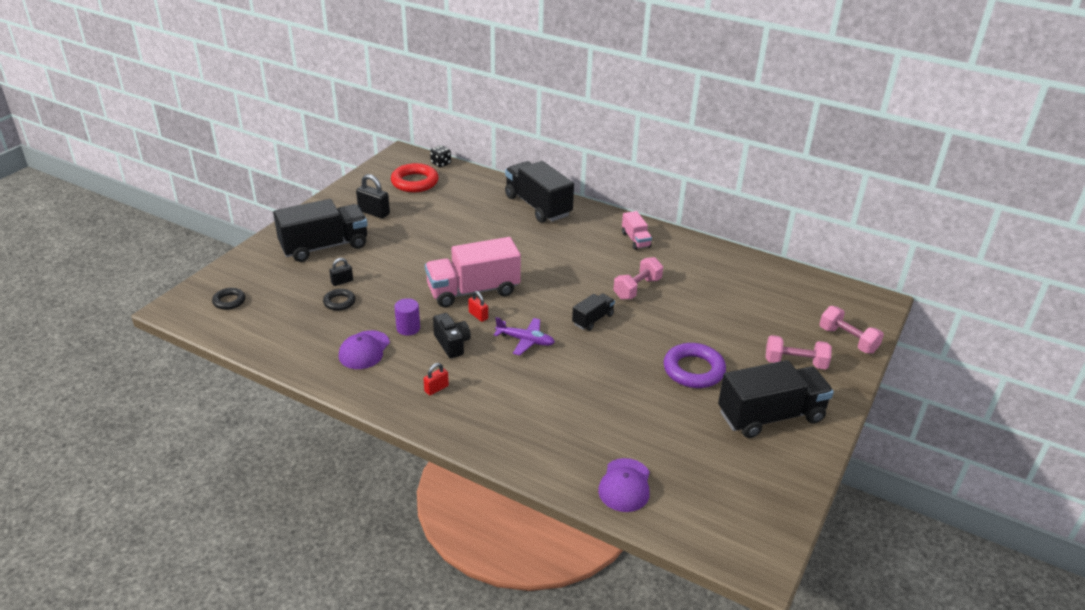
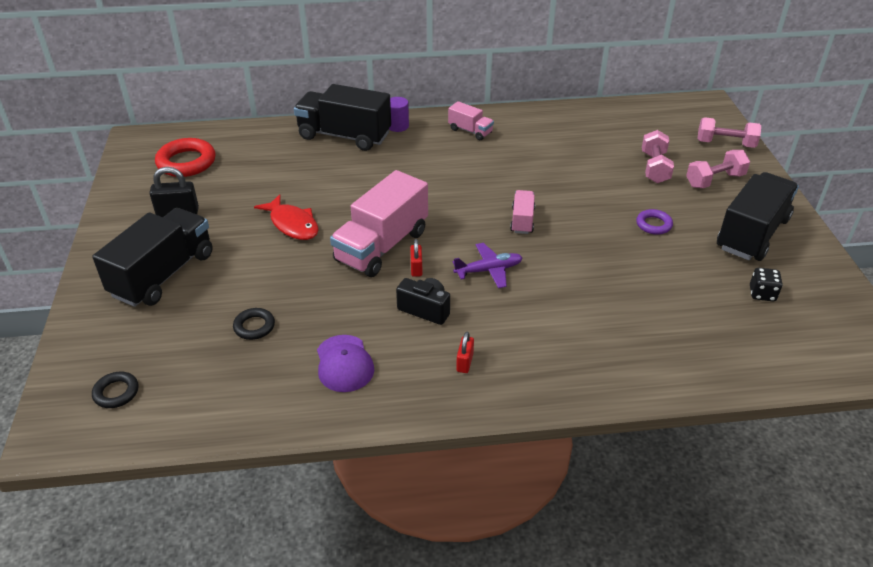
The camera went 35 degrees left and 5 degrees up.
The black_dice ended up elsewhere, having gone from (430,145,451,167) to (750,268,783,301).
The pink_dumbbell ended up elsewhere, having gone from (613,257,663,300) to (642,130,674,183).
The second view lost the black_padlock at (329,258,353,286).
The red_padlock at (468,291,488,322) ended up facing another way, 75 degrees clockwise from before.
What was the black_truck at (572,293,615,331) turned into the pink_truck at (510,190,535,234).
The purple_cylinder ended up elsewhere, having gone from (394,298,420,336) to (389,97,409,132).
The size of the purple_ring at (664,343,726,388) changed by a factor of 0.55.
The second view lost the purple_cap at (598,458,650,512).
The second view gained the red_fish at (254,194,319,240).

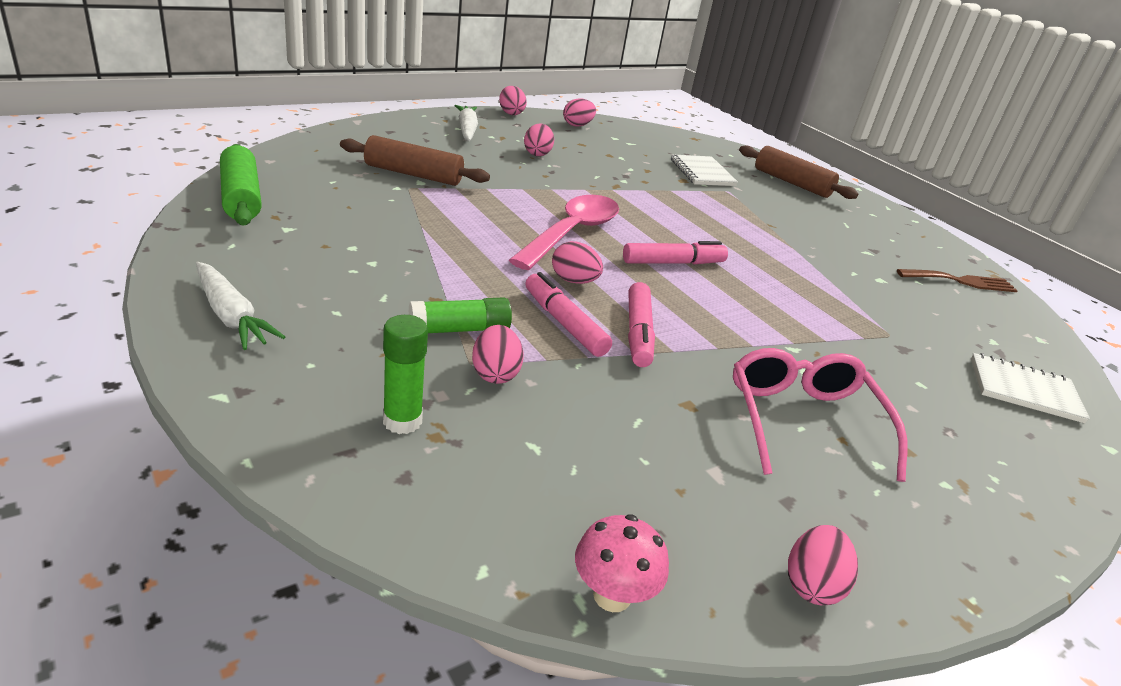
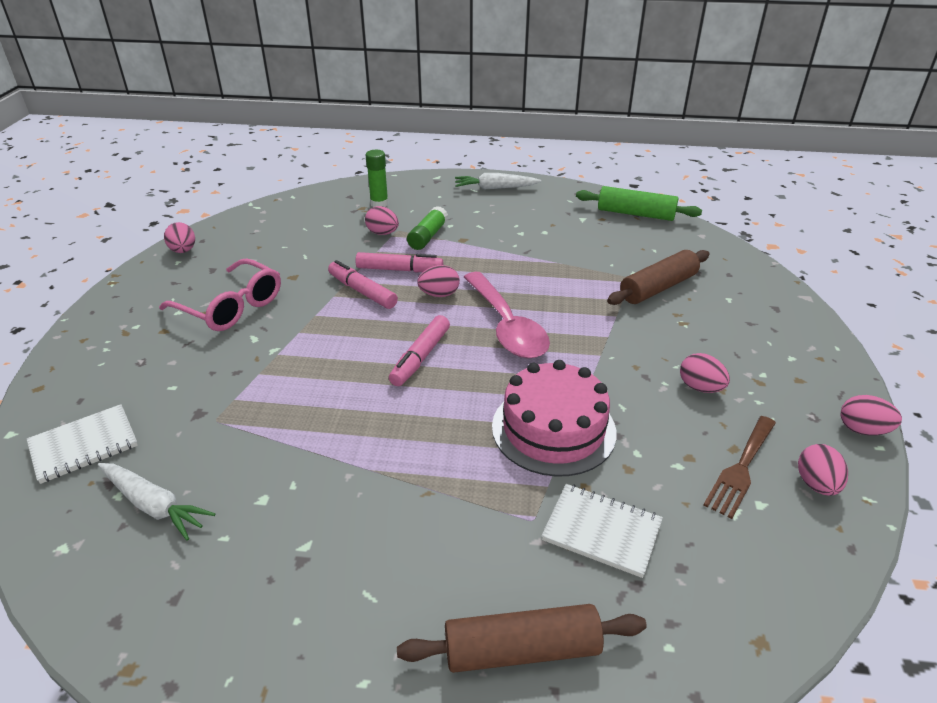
The camera went 135 degrees right and 5 degrees up.
The white_carrot ended up elsewhere, having gone from (454,105,478,141) to (98,463,216,541).
The brown_fork ended up elsewhere, having gone from (897,269,1018,292) to (703,416,776,519).
The second view lost the pink_mushroom at (575,514,669,612).
The second view gained the pink_cake at (492,360,616,477).

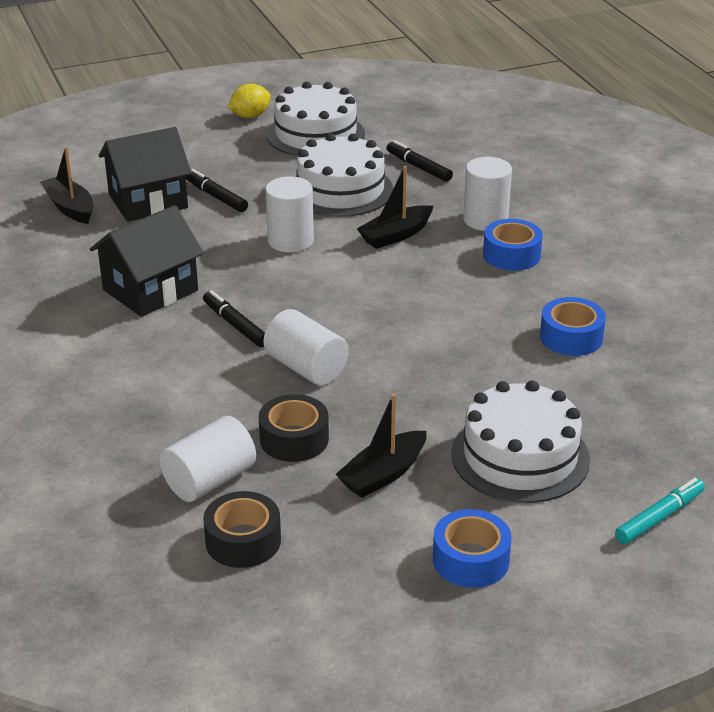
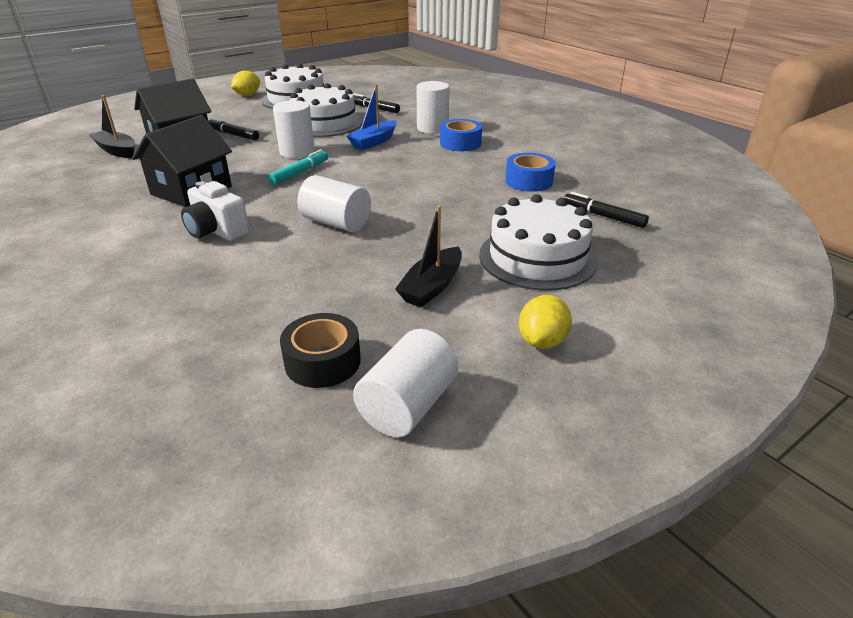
The camera went 15 degrees left and 0 degrees up.
What was the black_boat at (357,166,433,249) turned into the blue_boat at (346,84,397,150).
The black_marker ended up elsewhere, having gone from (203,290,265,348) to (564,192,649,228).
The second view lost the black_tape at (259,394,329,462).
The white_cylinder ended up elsewhere, having gone from (160,416,256,502) to (353,329,459,437).
The turquoise_marker ended up elsewhere, having gone from (615,478,705,544) to (268,150,328,185).
Where the blue_tape stood at (433,509,512,588), the yellow_lemon came to stand at (519,295,572,349).
The second view gained the white_camera at (181,181,249,241).

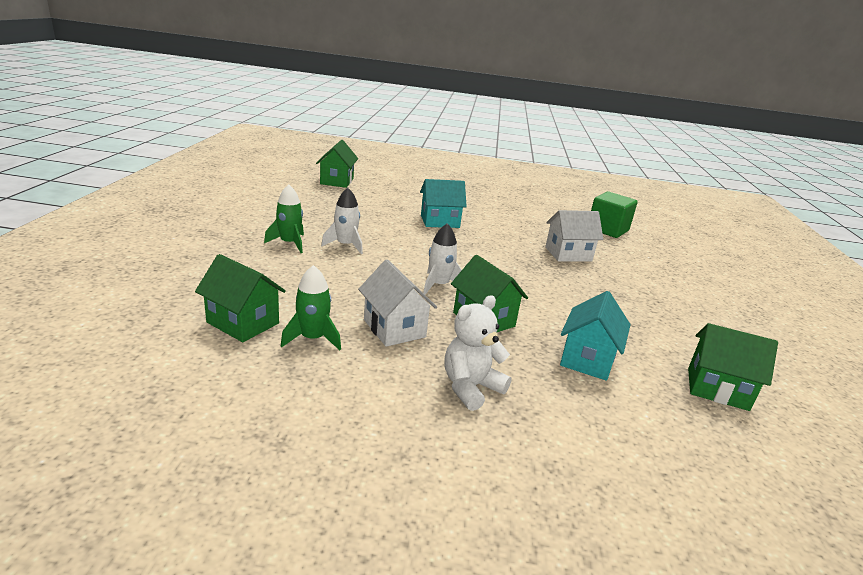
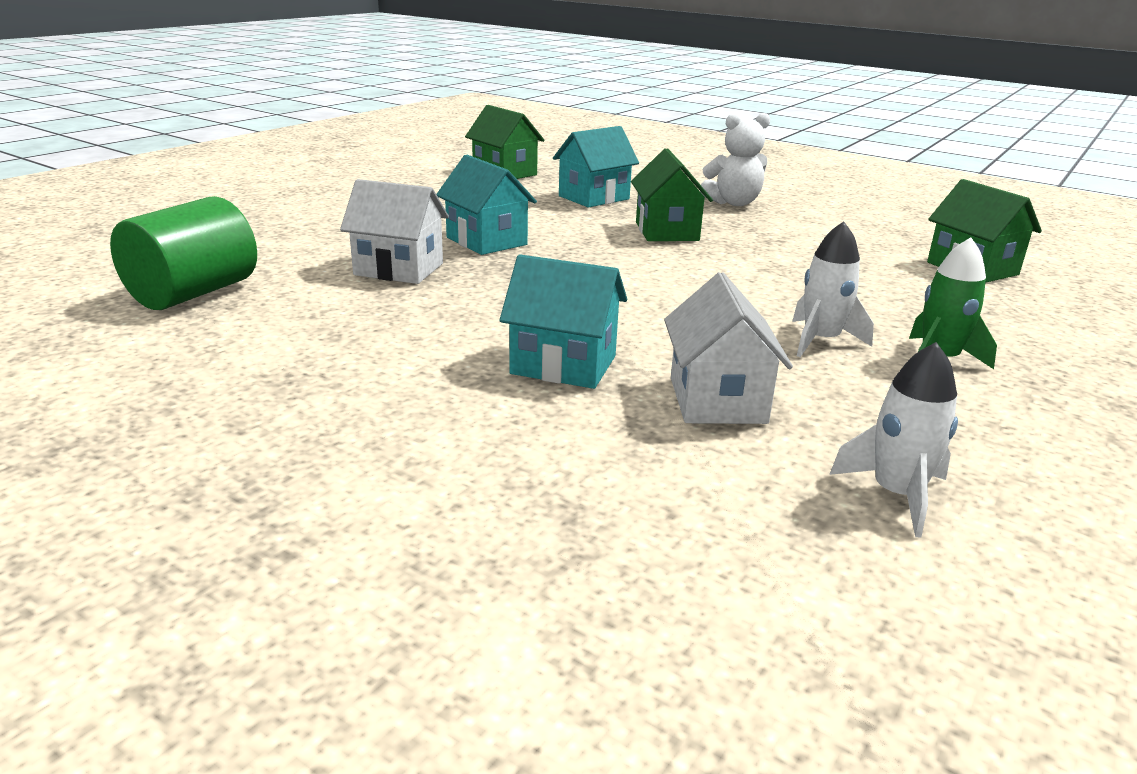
The camera went 150 degrees left and 0 degrees up.
The second view lost the green_house at (316,140,358,188).
Where the green_cube stood at (591,192,638,238), the green_cylinder came to stand at (110,196,257,310).
The white_rocket ended up elsewhere, having gone from (423,223,462,295) to (829,342,958,537).
The white_house ended up elsewhere, having gone from (358,259,437,347) to (664,272,793,424).
The second view lost the green_rocket at (281,265,341,350).
The second view gained the turquoise_house at (436,155,537,255).

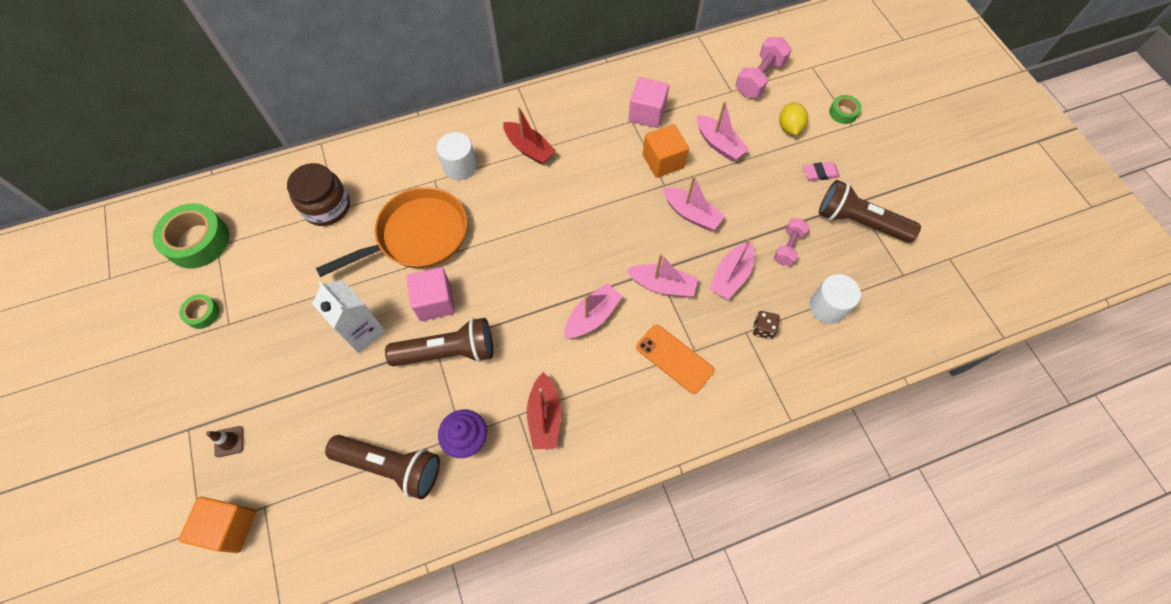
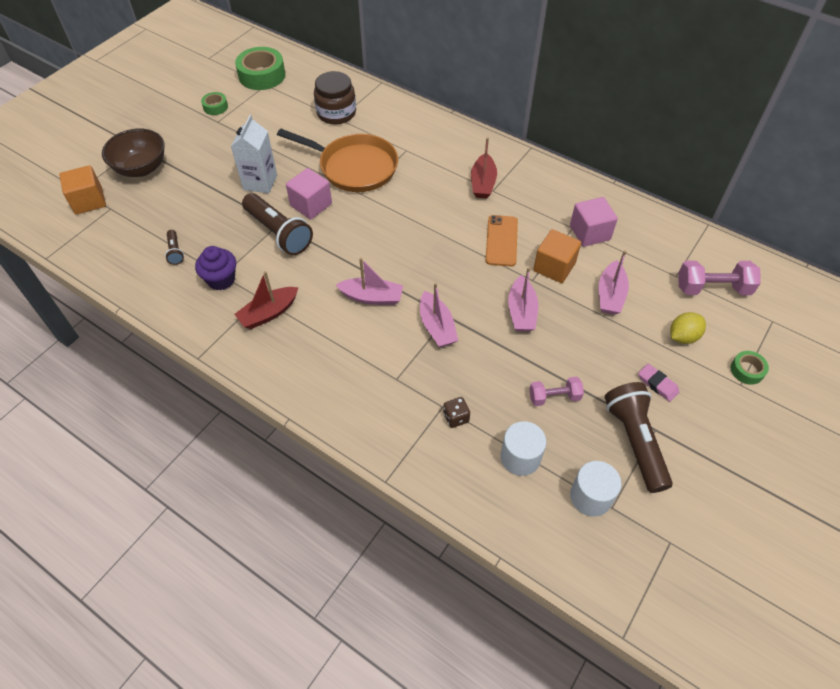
The camera went 55 degrees right and 10 degrees down.
The white_cylinder ended up elsewhere, having gone from (436,132,477,180) to (570,461,622,517).
The second view lost the pink_boat at (710,239,754,299).
The orange_phone ended up elsewhere, having gone from (636,325,714,394) to (486,215,518,266).
Where the brown_traffic_cone stood at (206,426,243,457), the brown_bowl came to stand at (102,128,165,177).
The size of the brown_flashlight at (325,435,440,499) changed by a factor of 0.47.

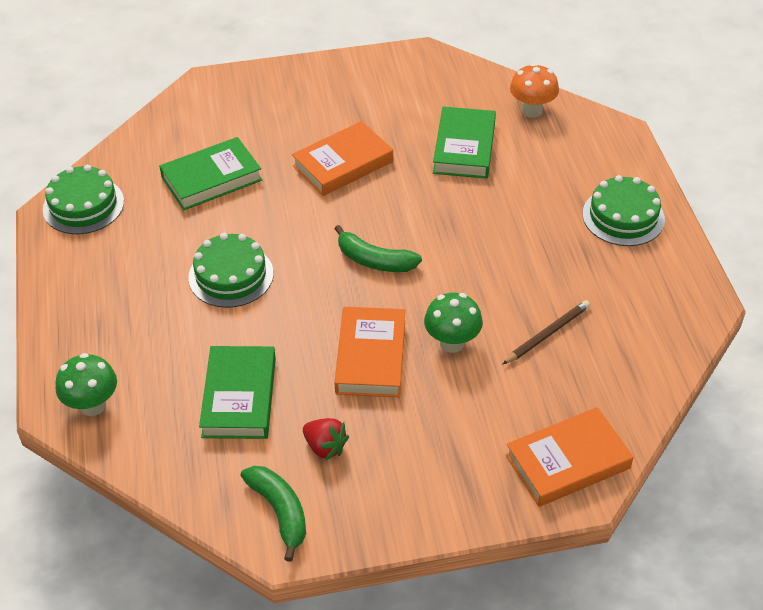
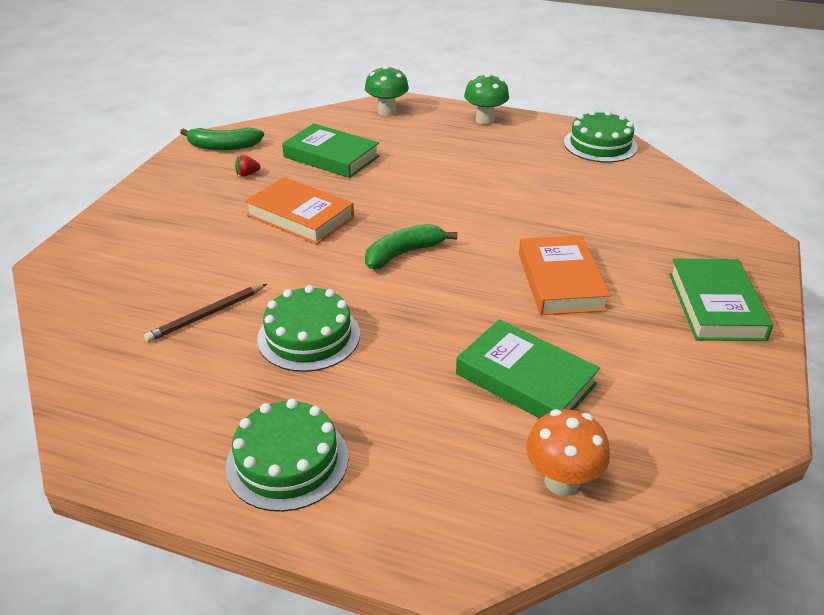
The camera went 120 degrees right and 10 degrees down.
The green_book ended up elsewhere, having gone from (159,137,262,210) to (669,259,773,341).
The green_cake ended up elsewhere, having gone from (188,233,273,308) to (257,285,360,372).
The green_mushroom ended up elsewhere, having gone from (424,293,483,353) to (464,73,509,125).
The brown_pencil at (502,300,590,365) ended up facing another way, 60 degrees clockwise from before.
The second view lost the orange_book at (505,407,633,507).
The size of the red_strawberry at (303,418,349,461) changed by a factor of 0.65.

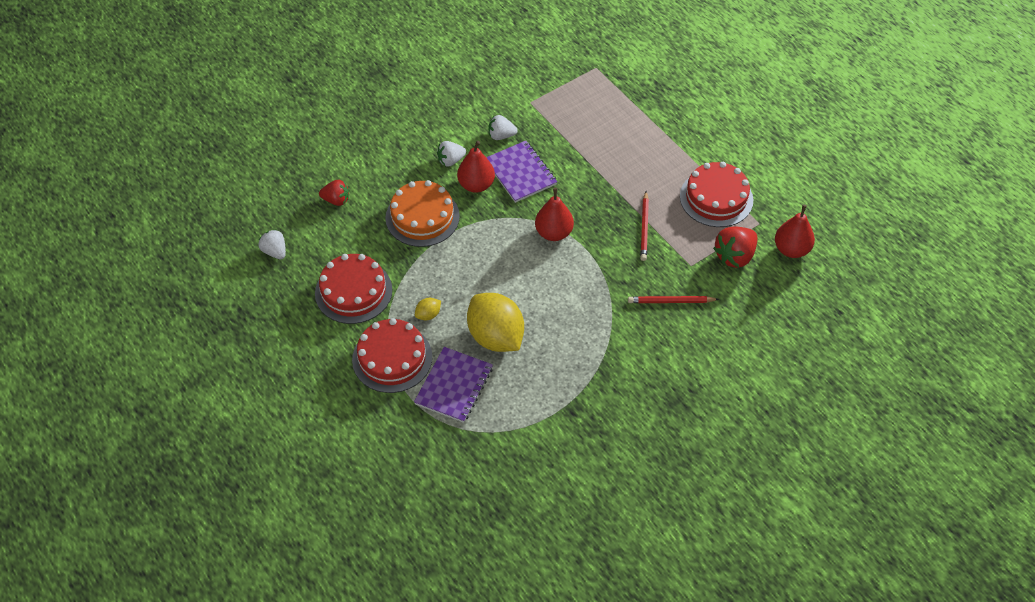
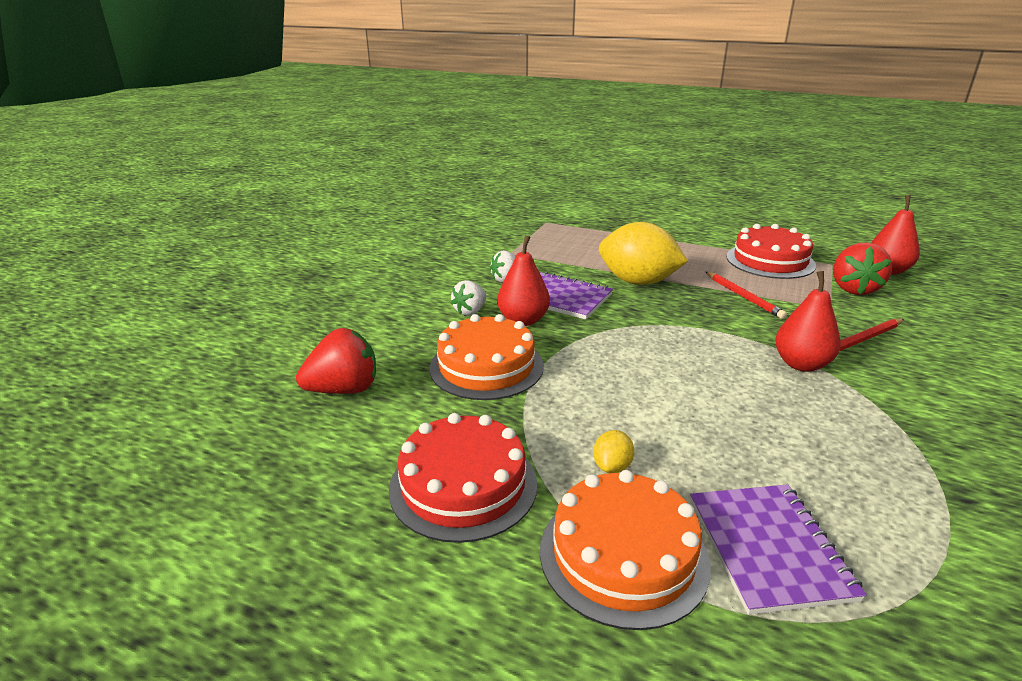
The camera went 30 degrees left and 25 degrees down.
The size of the red_strawberry at (319,180,349,206) changed by a factor of 1.56.
The red_pear ended up elsewhere, having gone from (535,188,574,241) to (775,271,841,372).
The second view lost the white_strawberry at (258,229,286,259).
The yellow_lemon ended up elsewhere, having gone from (467,293,524,352) to (599,222,688,285).
What was the red_cake at (352,318,432,393) turned into the orange_cake at (540,470,711,630).

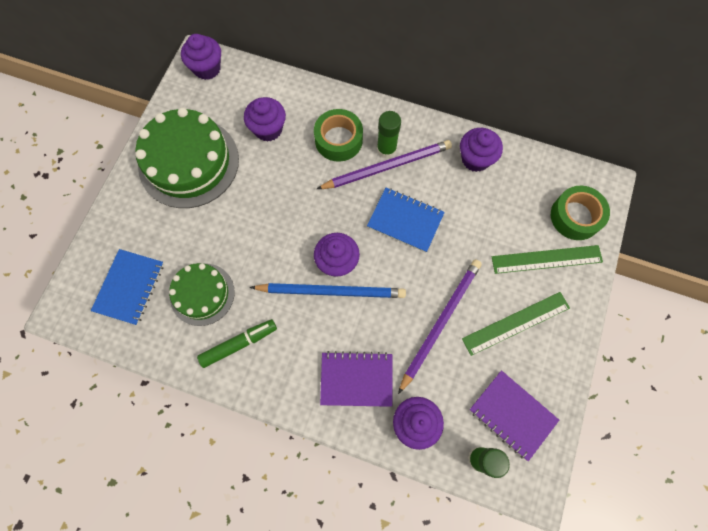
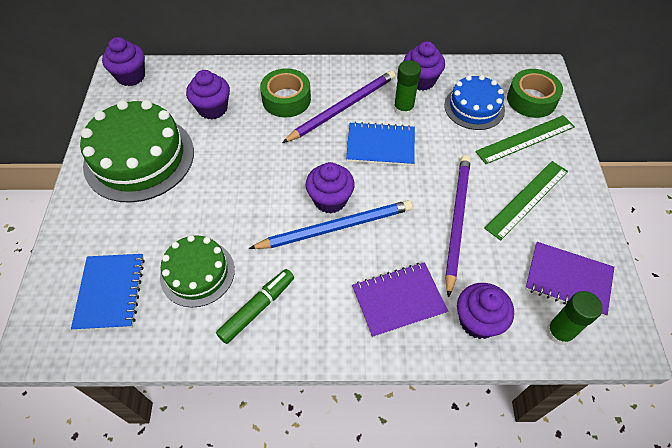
The camera went 20 degrees left and 15 degrees down.
The green_glue_stick ended up elsewhere, having gone from (377,111,401,158) to (393,60,421,117).
The second view gained the blue_cake at (444,75,505,130).

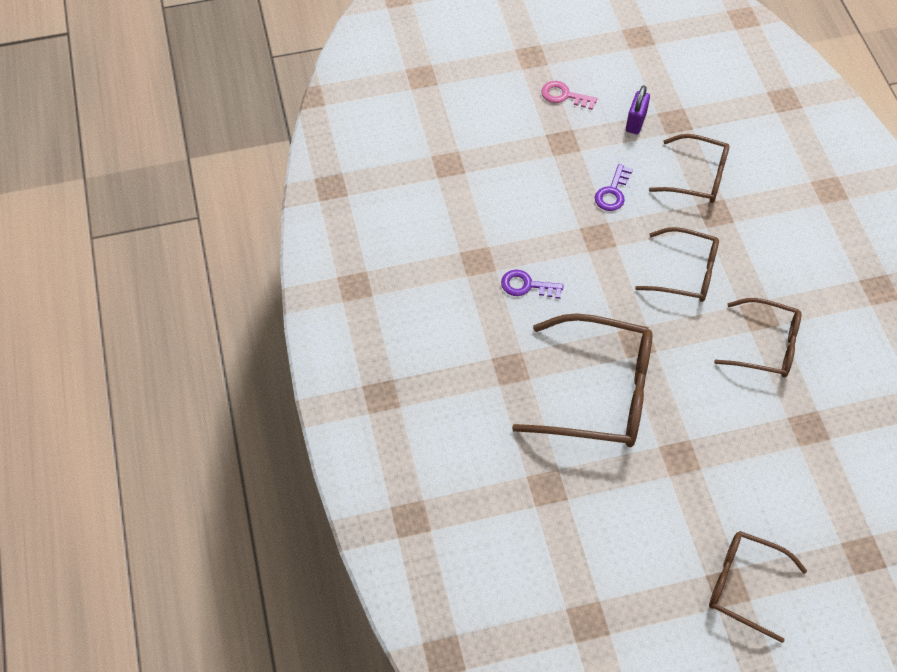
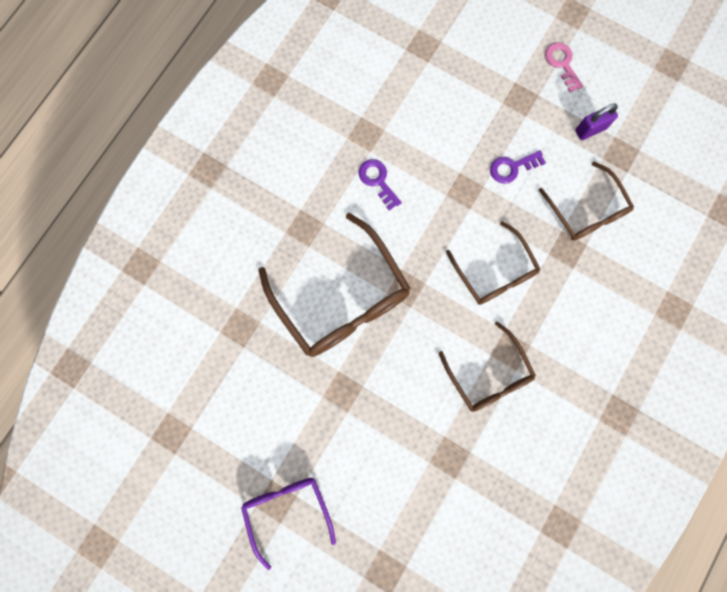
The camera went 45 degrees right and 20 degrees up.
What was the brown_glasses at (709,531,807,643) turned into the purple_glasses at (241,478,336,570).

